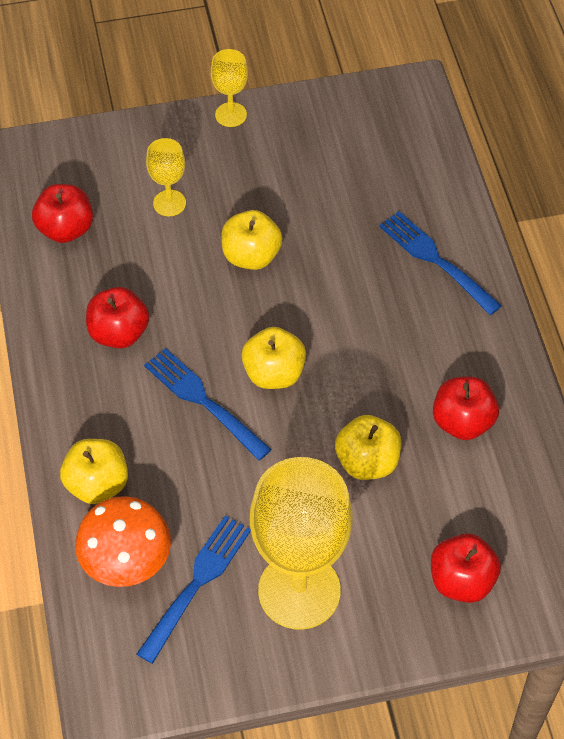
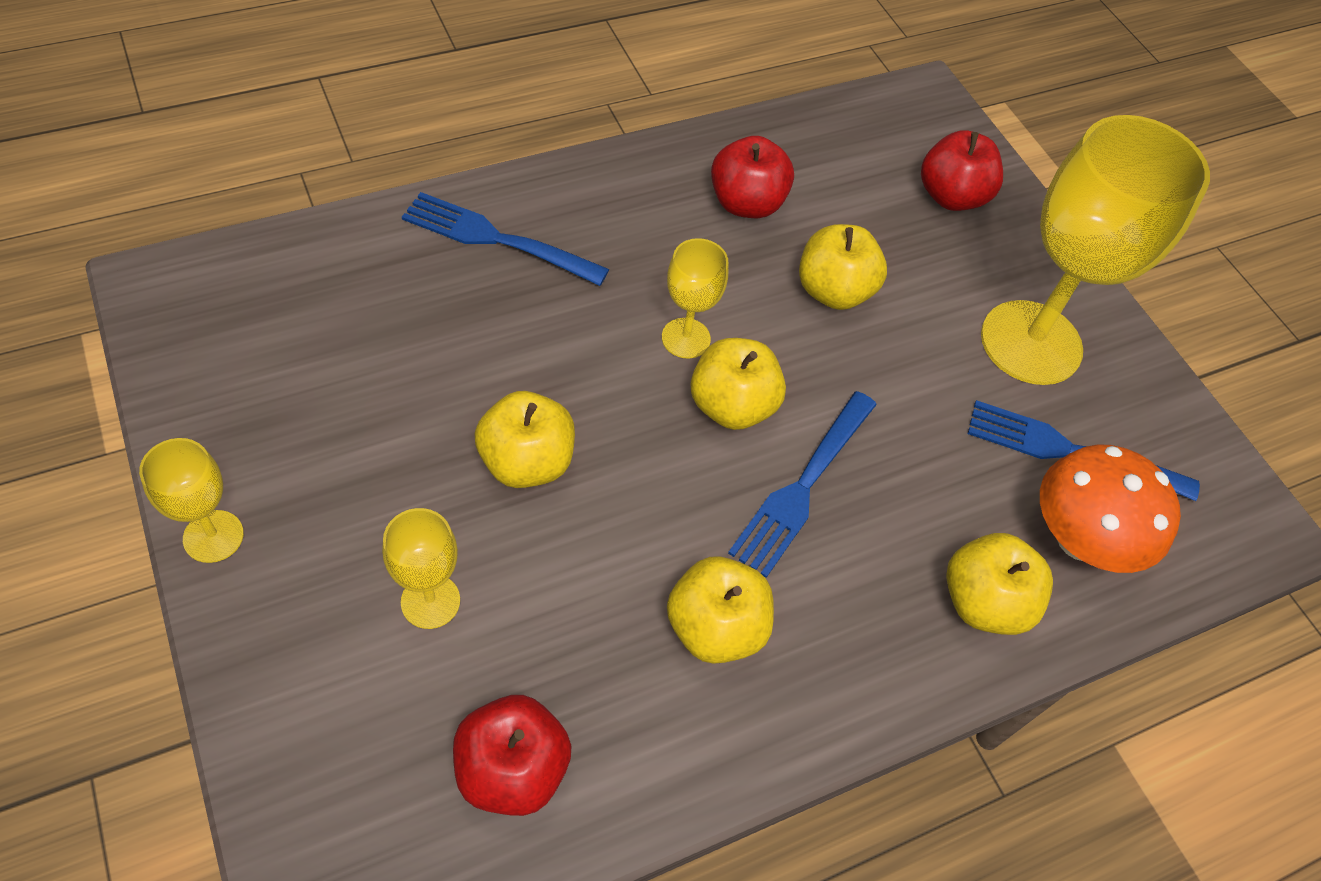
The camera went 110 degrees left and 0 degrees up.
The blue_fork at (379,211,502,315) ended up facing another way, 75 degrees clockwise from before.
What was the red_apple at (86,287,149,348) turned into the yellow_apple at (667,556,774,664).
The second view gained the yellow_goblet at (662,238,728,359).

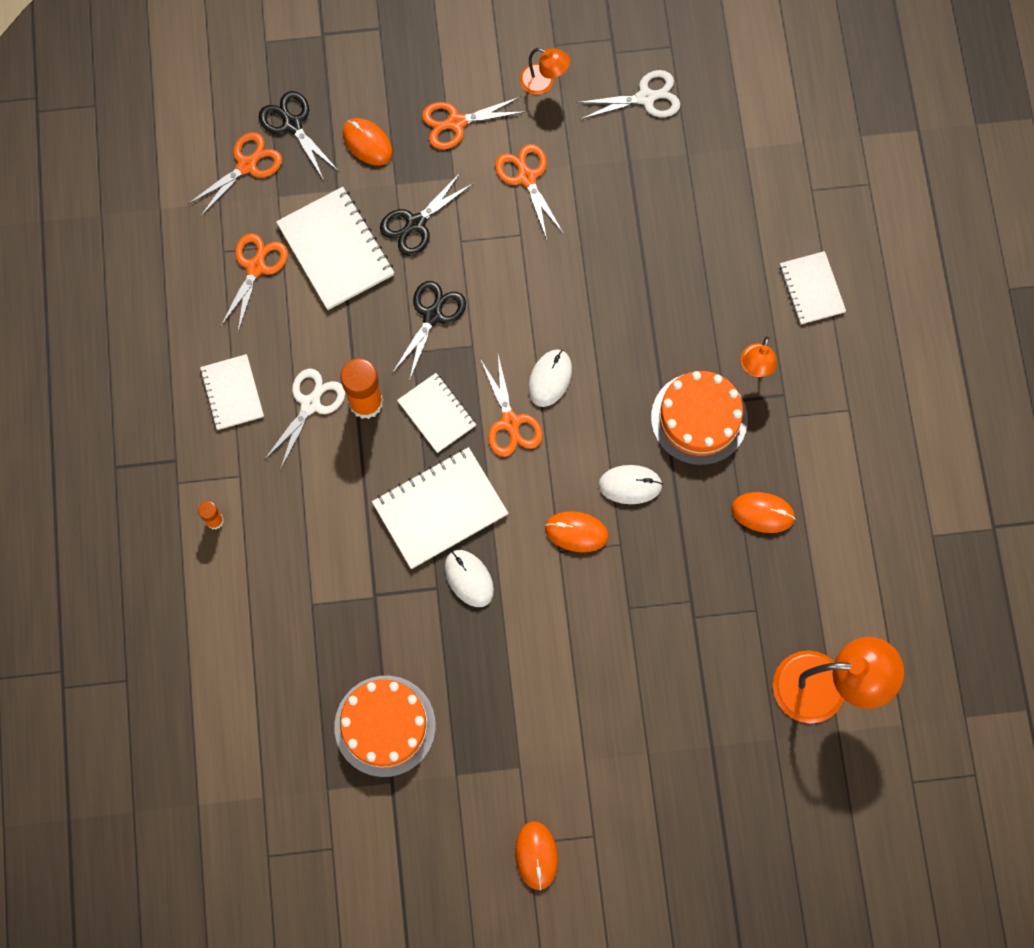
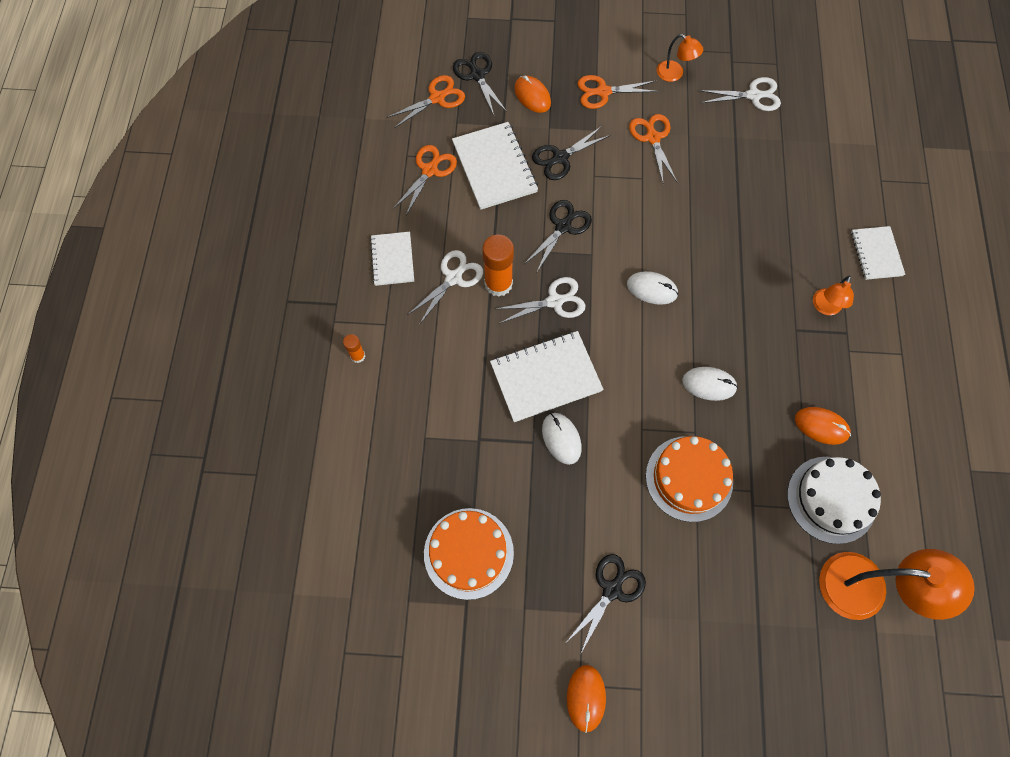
The camera went 10 degrees right and 5 degrees down.
The white_mouse at (528,349,572,407) ended up facing another way, 75 degrees clockwise from before.
The second view lost the orange_scissors at (480,355,543,457).
The orange_cake ended up elsewhere, having gone from (651,371,748,465) to (646,436,733,522).
Where the white_notebook stood at (397,373,476,453), the white_scissors came to stand at (496,277,586,323).
The second view lost the orange_mouse at (545,511,608,552).
The second view gained the white_cake at (787,457,881,544).
The second view gained the black_scissors at (567,554,646,655).

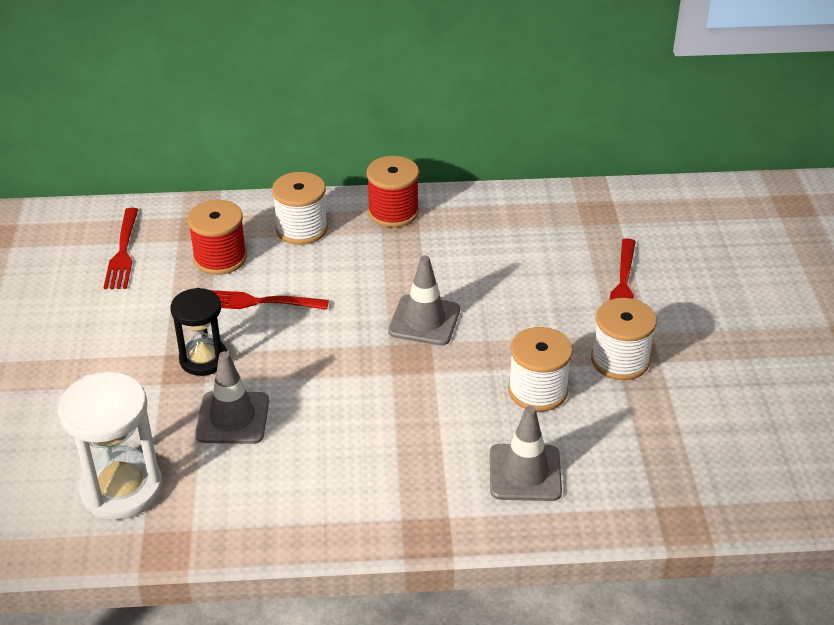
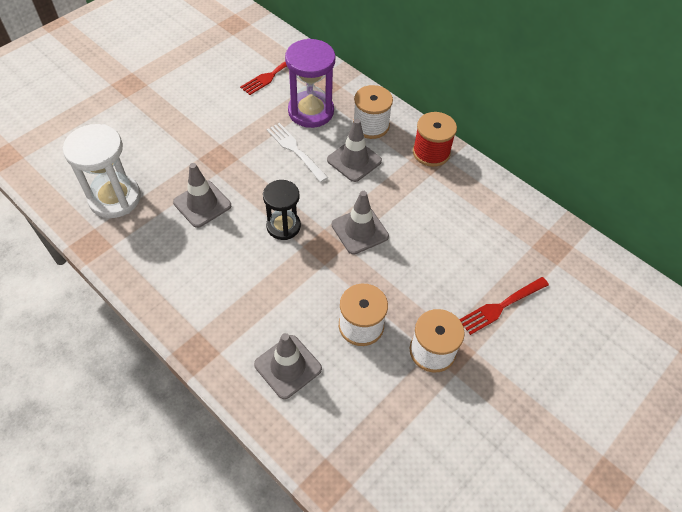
The camera went 45 degrees right and 15 degrees up.
Where the red_spool stood at (187,200,247,275), the purple_hourglass came to stand at (285,38,336,128).
The black_hourglass ended up elsewhere, having gone from (171,288,227,376) to (263,180,301,240).
What was the red_fork at (211,290,329,310) turned into the white_fork at (267,123,328,182).
The second view gained the grey_traffic_cone at (327,119,382,182).

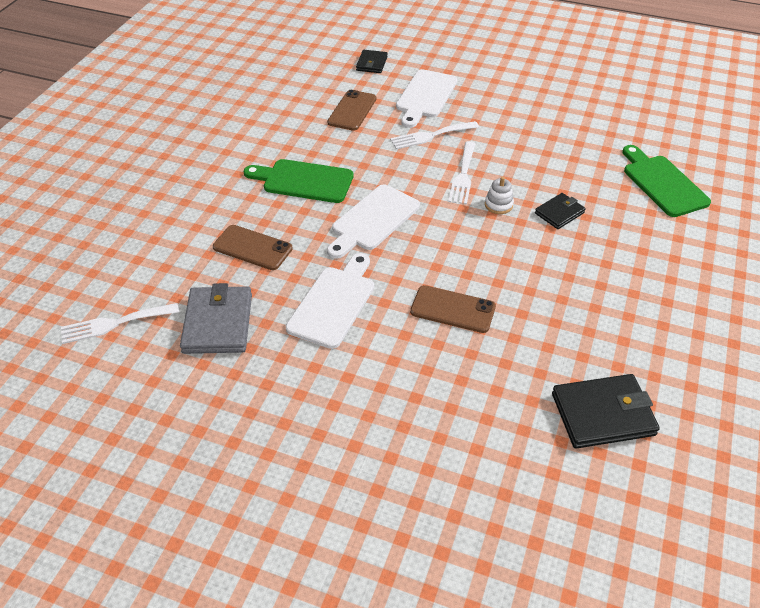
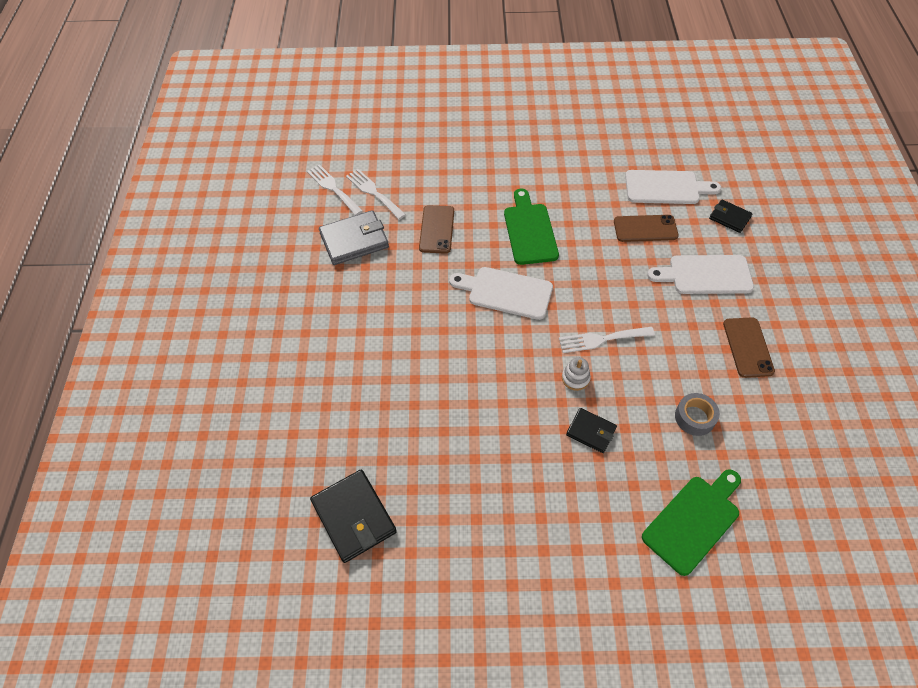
The camera went 70 degrees right and 10 degrees up.
The black_wallet at (356,50,388,73) ended up facing another way, 45 degrees clockwise from before.
The white_fork ended up elsewhere, having gone from (390,121,479,149) to (346,169,406,219).
The white_cutting_board ended up elsewhere, having gone from (286,253,374,349) to (625,170,721,204).
The brown_phone ended up elsewhere, having gone from (410,285,496,333) to (723,317,775,378).
The second view gained the grey_tape at (675,393,720,436).

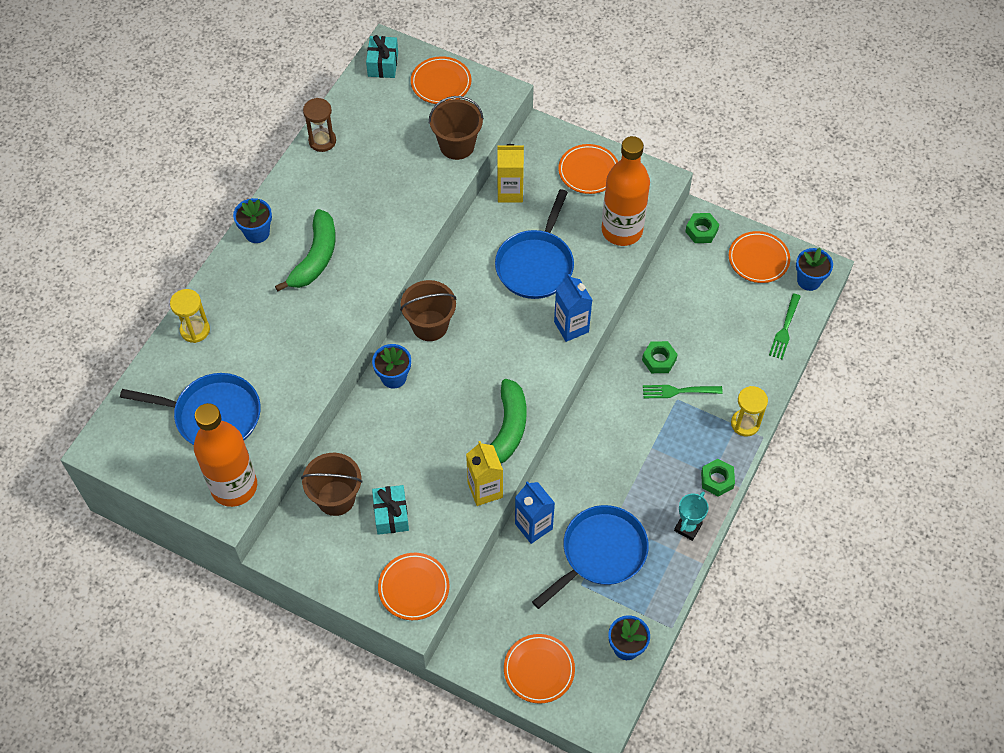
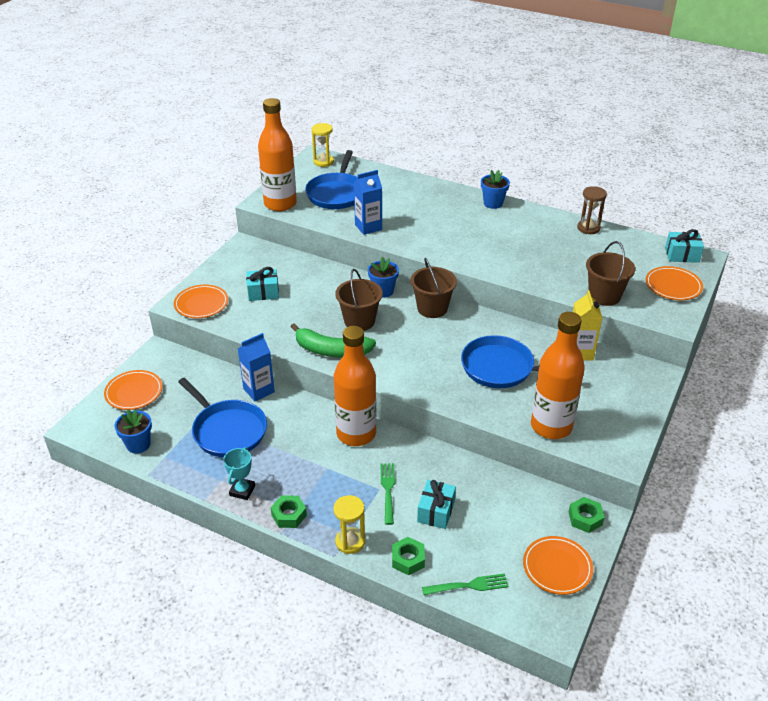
The camera went 90 degrees right and 20 degrees down.
The second view lost the orange_plate at (558,144,618,194).
The second view lost the green_banana at (275,209,336,291).
The second view lost the blue_flower_pot at (796,248,833,291).
The blue_carton ended up elsewhere, having gone from (554,274,592,342) to (354,170,382,235).
The yellow_hourglass ended up elsewhere, having gone from (170,289,210,343) to (312,123,334,167).
The green_fork at (769,293,801,359) ended up facing another way, 150 degrees clockwise from before.
The green_nut ended up elsewhere, having gone from (642,341,678,373) to (392,537,425,575).
The second view lost the yellow_carton at (466,441,503,506).
The brown_bucket ended up elsewhere, having gone from (301,453,362,516) to (336,269,383,331).
The turquoise_trophy at (674,491,709,541) ended up facing another way, 75 degrees clockwise from before.
The second view gained the orange_bottle at (334,326,376,446).
The second view gained the turquoise_gift at (417,480,456,529).

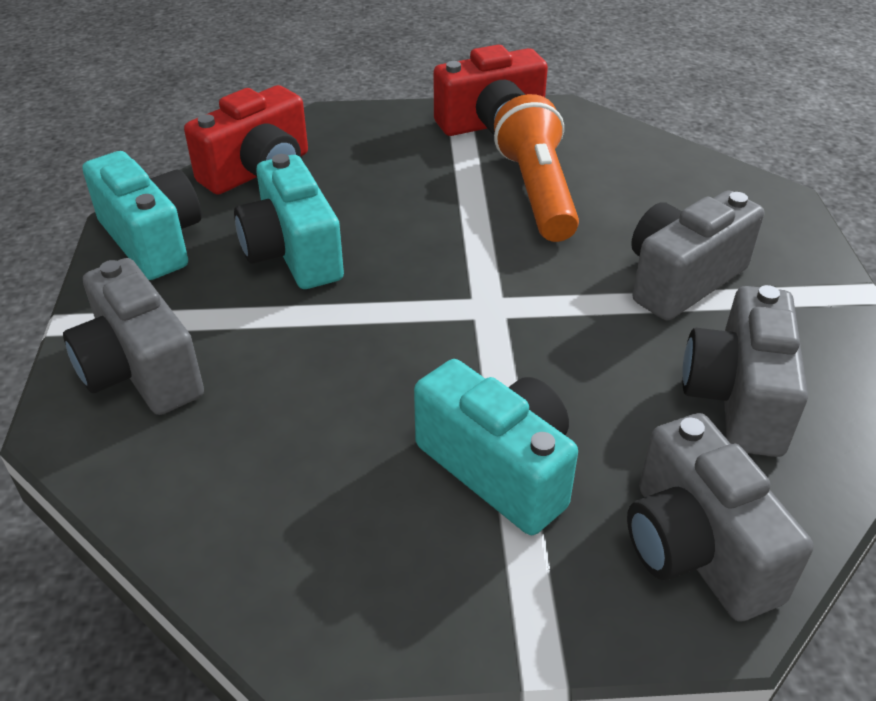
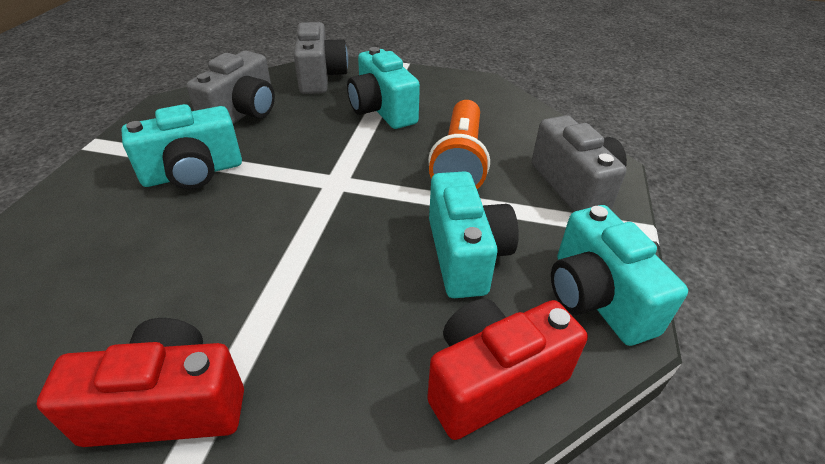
The camera went 165 degrees left and 0 degrees up.
The orange_flashlight ended up elsewhere, having gone from (494,94,579,242) to (428,100,490,189).
What was the grey_camera at (631,190,764,321) turned into the turquoise_camera at (121,104,242,189).

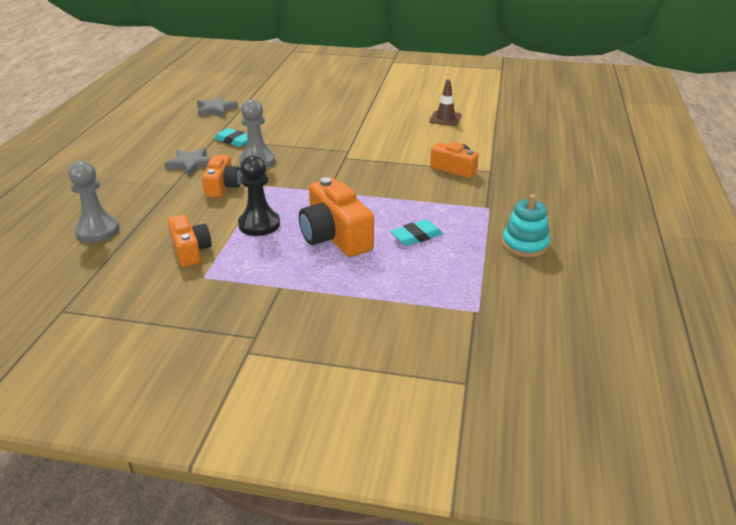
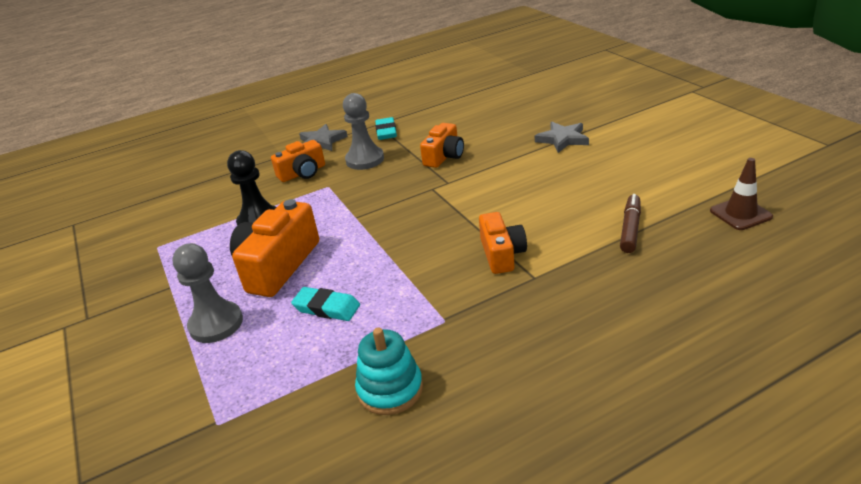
The camera went 55 degrees right and 0 degrees up.
The brown_traffic_cone ended up elsewhere, having gone from (429,79,462,126) to (710,158,773,230).
The grey_star ended up elsewhere, having gone from (197,96,238,117) to (535,122,589,153).
The grey_pawn ended up elsewhere, having gone from (68,161,119,242) to (172,243,243,343).
The orange_camera ended up elsewhere, having gone from (168,214,212,267) to (420,123,464,168).
The second view gained the brown_marker at (620,194,641,253).

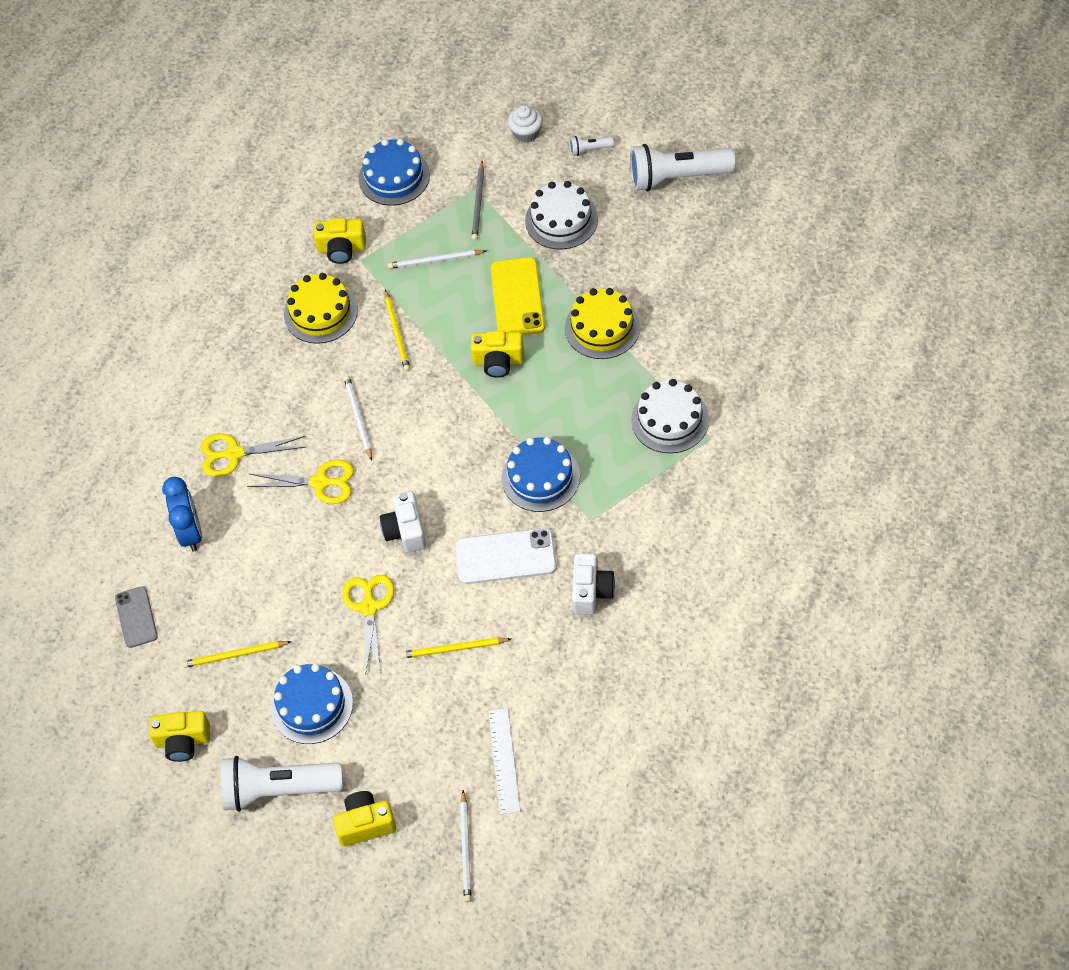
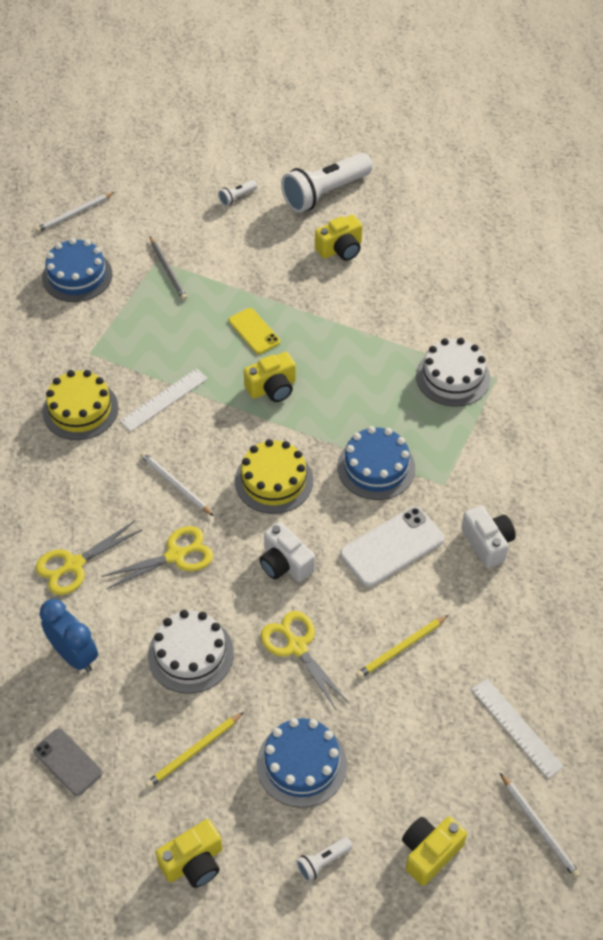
The camera went 35 degrees left and 5 degrees down.
The second view lost the white_cupcake at (508,105,543,142).
The white_cake ended up elsewhere, having gone from (525,181,598,250) to (148,610,234,694).
The yellow_camera ended up elsewhere, having gone from (314,218,366,264) to (315,214,363,261).
The white_pencil ended up elsewhere, having gone from (388,250,486,269) to (35,192,115,233).
The size of the yellow_phone at (491,257,545,335) changed by a factor of 0.64.
The yellow_cake ended up elsewhere, having gone from (565,288,640,359) to (235,439,313,514).
Where the yellow_pencil stood at (385,289,410,371), the white_ruler came to stand at (120,368,208,432).
The size of the white_flashlight at (221,756,343,812) changed by a factor of 0.43.

